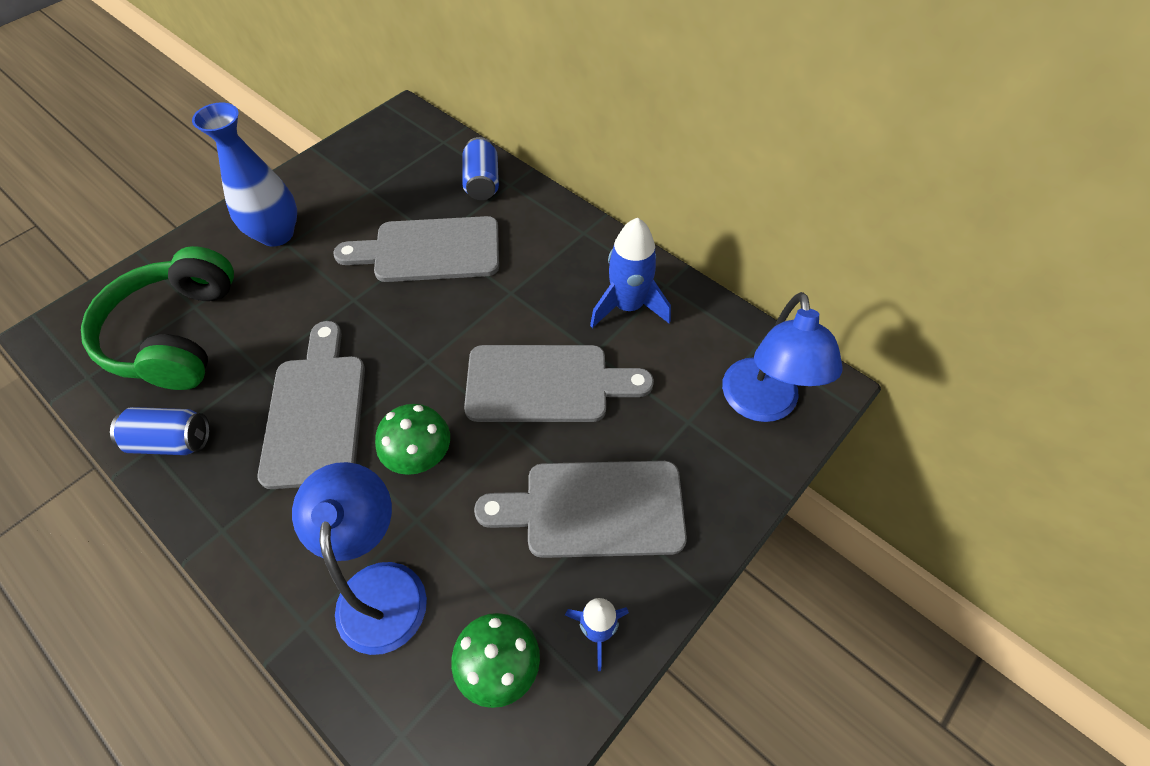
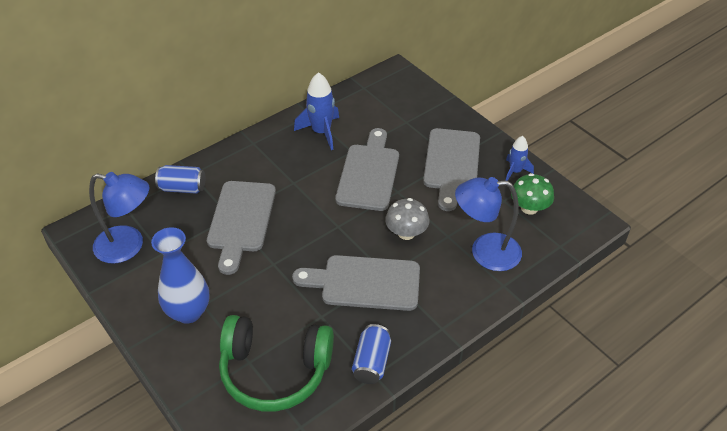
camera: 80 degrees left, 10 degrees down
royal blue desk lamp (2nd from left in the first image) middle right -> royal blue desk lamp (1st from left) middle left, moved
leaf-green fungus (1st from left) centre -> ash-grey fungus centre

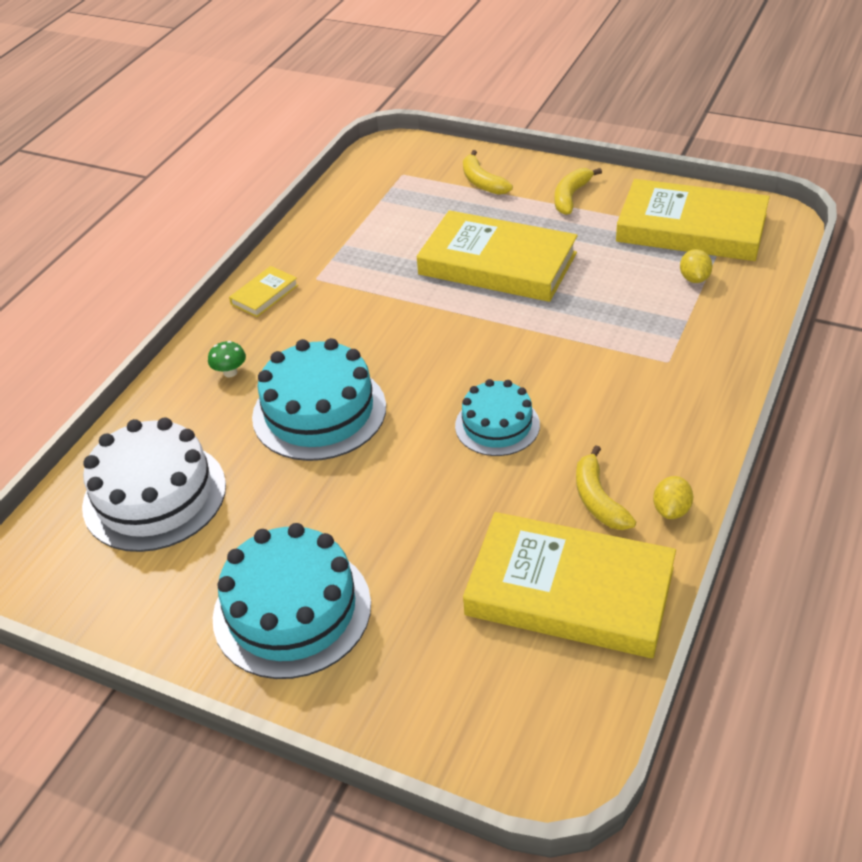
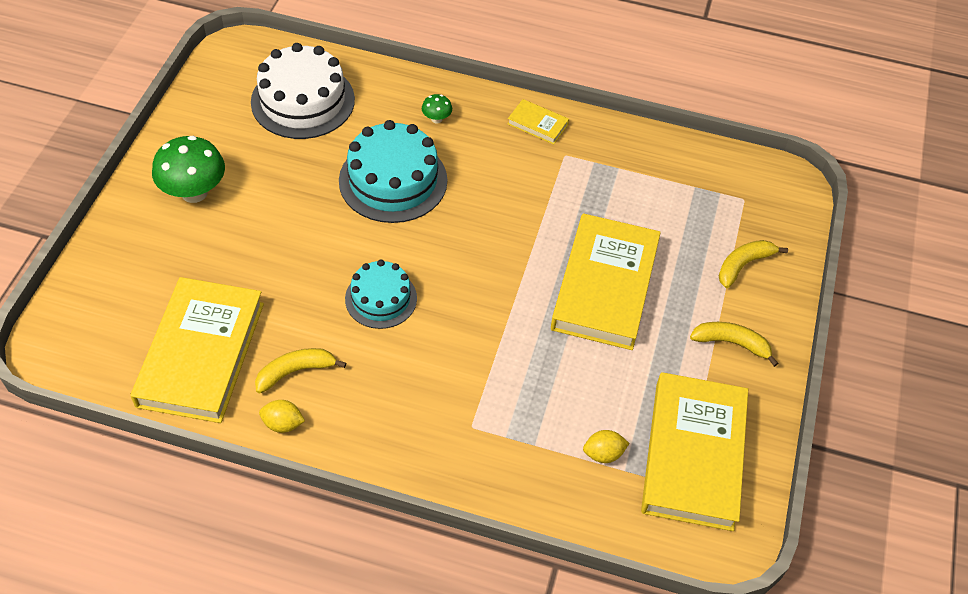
camera: 75 degrees right, 10 degrees up
turquoise gateau (1st from left) bottom centre -> leaf-green fungus (1st from left) top left

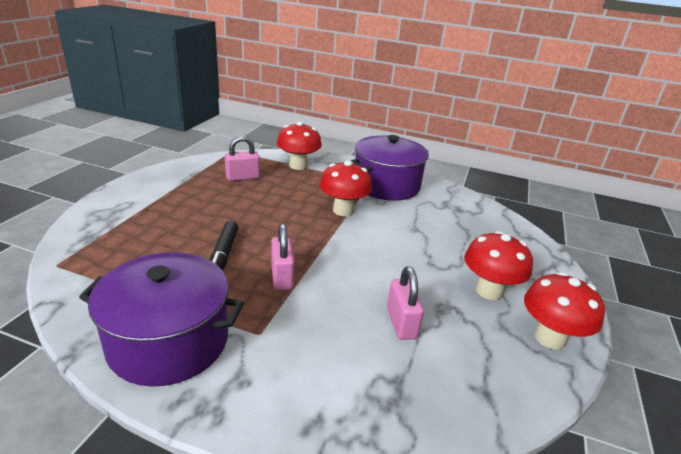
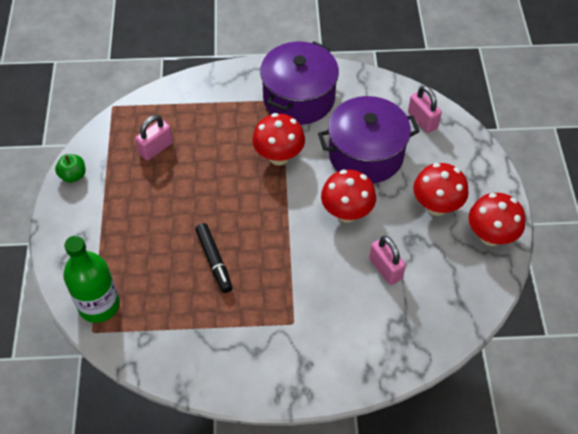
camera: 20 degrees left, 25 degrees up
none -> leaf-green apple fruit middle left
none -> leaf-green bottle middle left
purple pot (1st from left in the first image) bottom left -> purple pot (2nd from left) top centre, moved
pink small lock (2nd from left in the first image) centre -> pink small lock (3rd from left) top right, moved
red fungus (1st from left in the first image) top centre -> red fungus (2nd from left) centre, moved

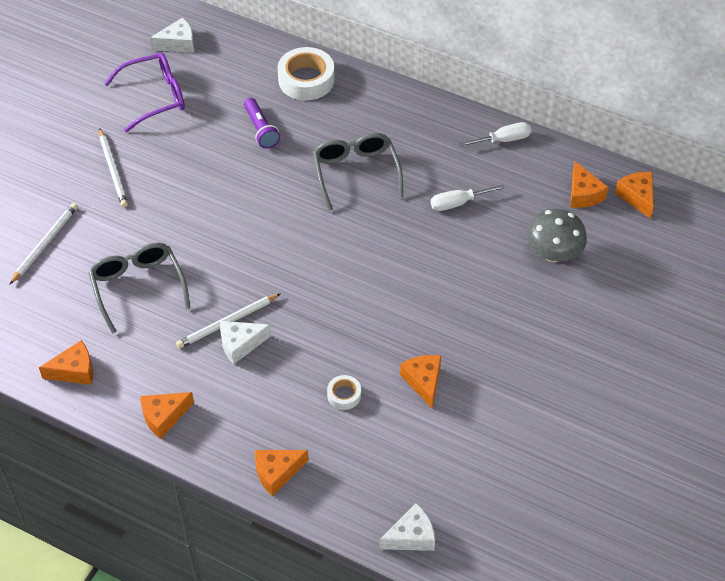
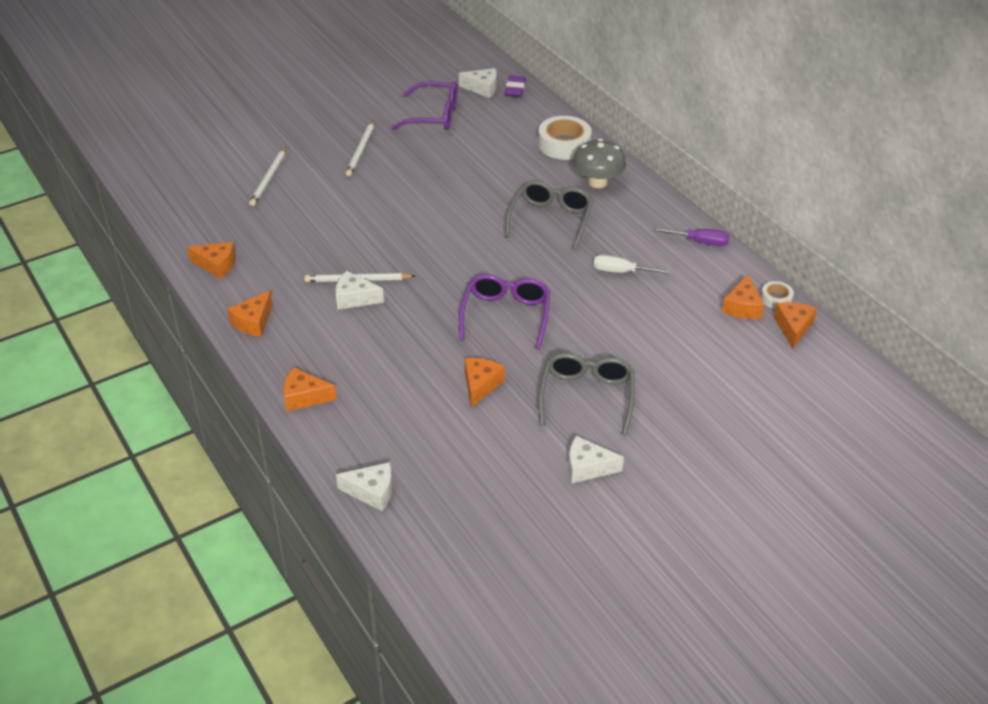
camera: 30 degrees right, 10 degrees down
purple pocket torch top centre -> none
none -> purple eyeglasses (2nd from left) centre
none -> purple gum eraser top centre
none -> white piece of cheese (4th from left) centre
ash-grey eyeglasses (1st from left in the first image) middle left -> ash-grey eyeglasses (2nd from left) centre, moved
white roll of tape (2nd from left) bottom centre -> white roll of tape (2nd from left) middle right, moved
ash-grey fungus middle right -> ash-grey fungus top centre, moved
white hand screwdriver (2nd from left) top right -> purple hand screwdriver middle right
white wooden pencil (1st from left) middle left -> white wooden pencil (1st from left) top left, 135 degrees clockwise
orange piece of cheese (2nd from left) bottom left -> orange piece of cheese (2nd from left) middle left, 60 degrees counterclockwise

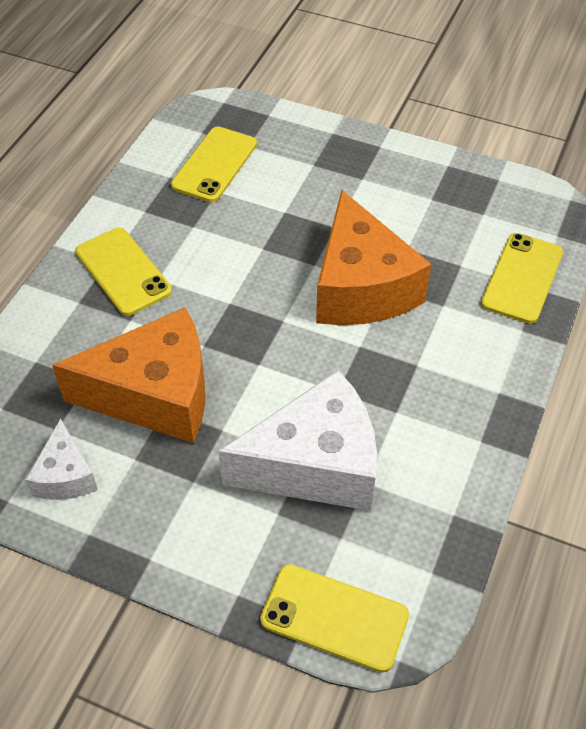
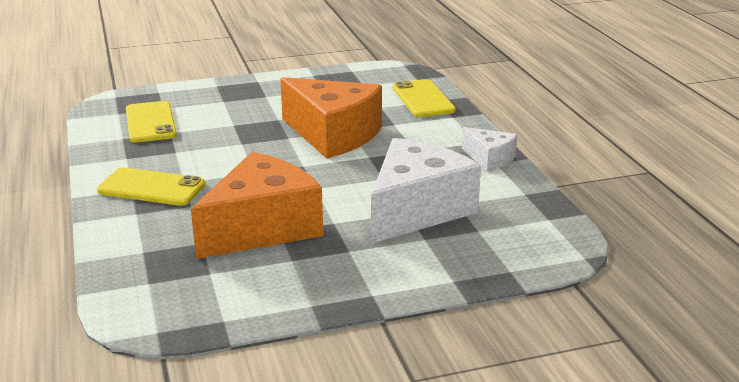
camera: 40 degrees left, 25 degrees down
golden mobile phone (3rd from left) bottom centre -> none
white piece of cheese (1st from left in the first image) middle left -> white piece of cheese (2nd from left) centre, moved

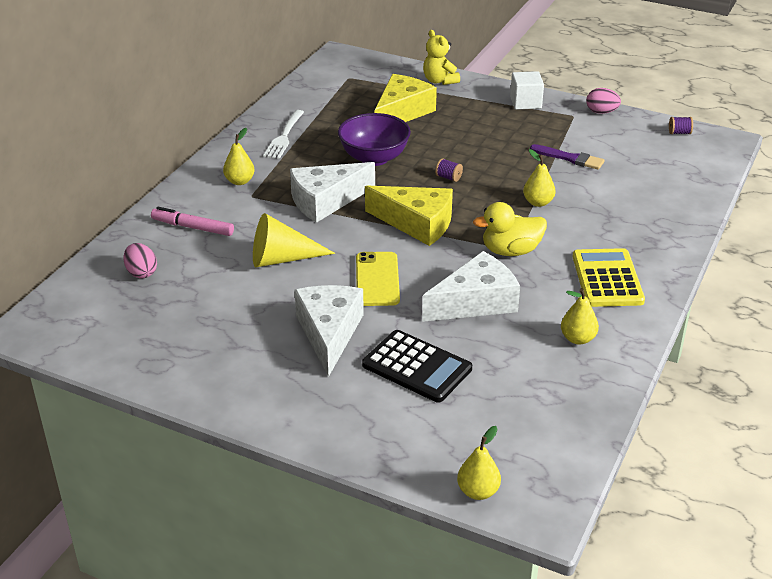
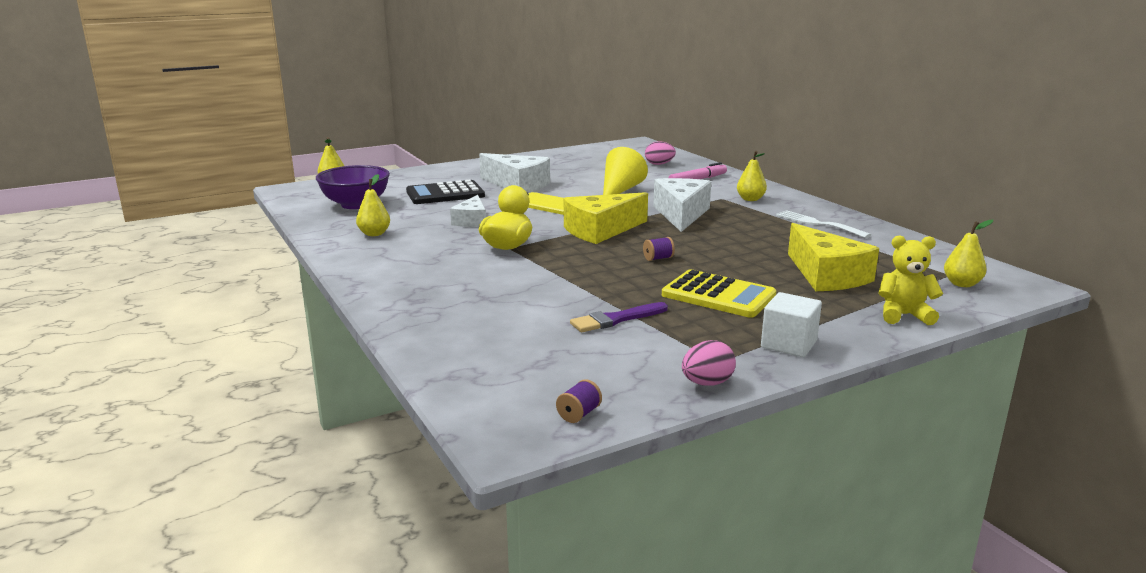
camera: 125 degrees right, 15 degrees down
purple bowl top centre -> purple bowl top left, moved
golden toy pear (3rd from left in the first image) top right -> golden toy pear (4th from left) middle right, moved
golden calculator middle right -> golden calculator centre, moved
white piece of cheese (3rd from left in the first image) centre -> white piece of cheese (1st from left) centre, x0.60

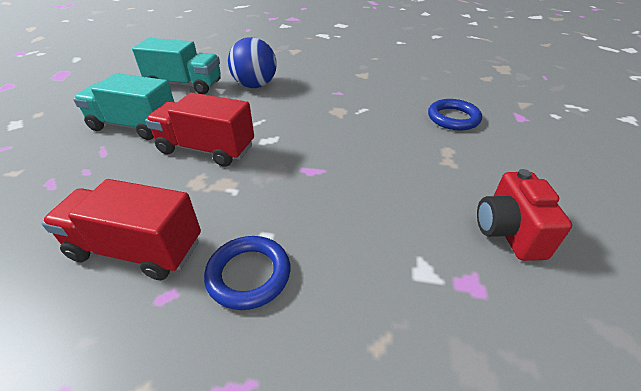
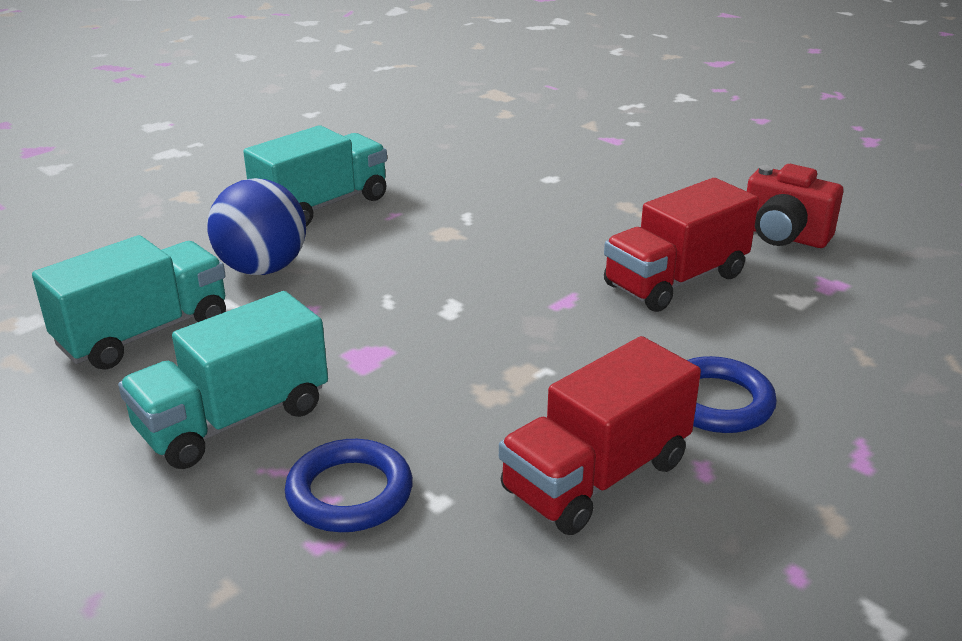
camera: 55 degrees left, 10 degrees down
none -> turquoise lorry (3rd from left) top left
red lorry (2nd from left) top left -> red lorry (2nd from left) middle right, moved
royal blue ring (2nd from left in the first image) top right -> royal blue ring (1st from left) bottom centre, moved

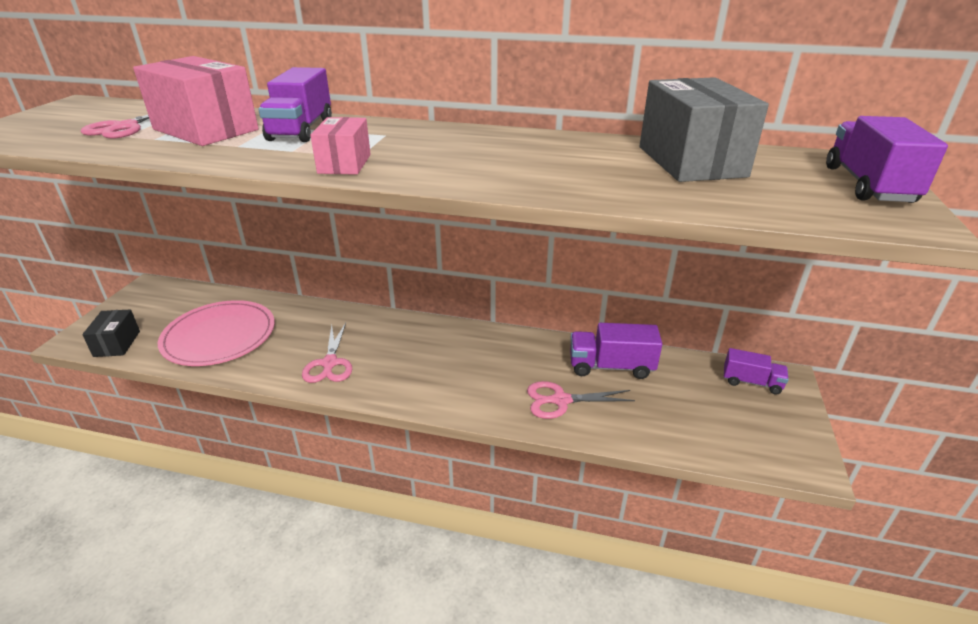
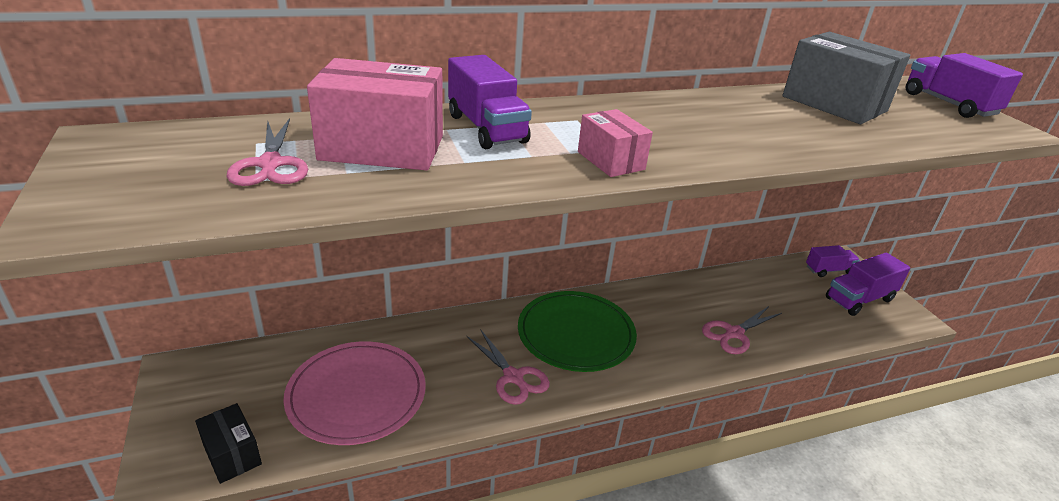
camera: 35 degrees left, 0 degrees up
none -> leaf-green plate centre
purple lorry (2nd from left in the first image) centre -> purple lorry (3rd from left) middle right, moved

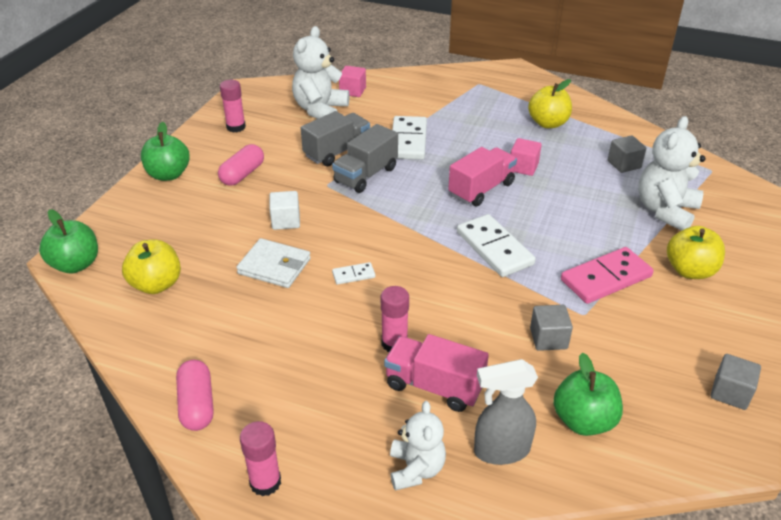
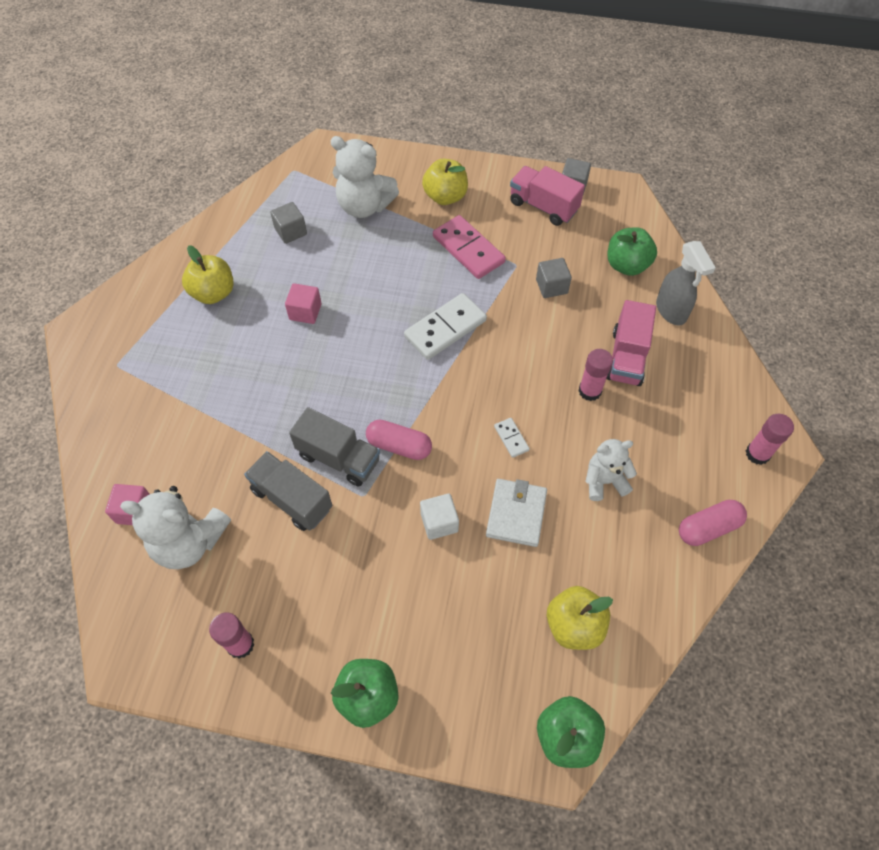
camera: 100 degrees left, 20 degrees up
white domino tile (2nd from left) top centre -> none
pink capsule (2nd from left in the first image) top left -> pink capsule (1st from left) centre, moved
white teddy bear (2nd from left in the first image) bottom centre -> white teddy bear (3rd from left) middle right, moved
pink lorry (2nd from left in the first image) centre -> pink lorry (1st from left) top centre, moved

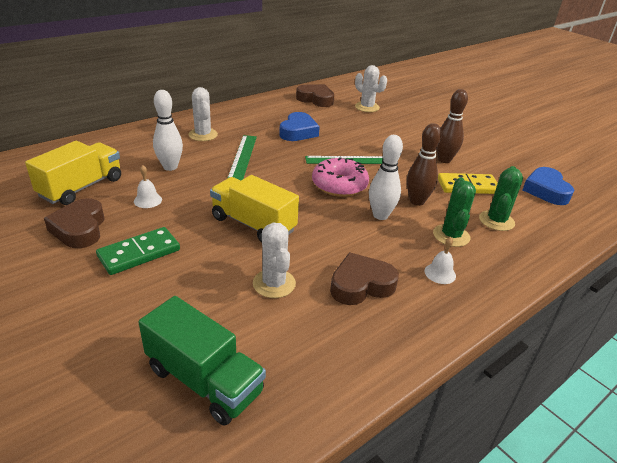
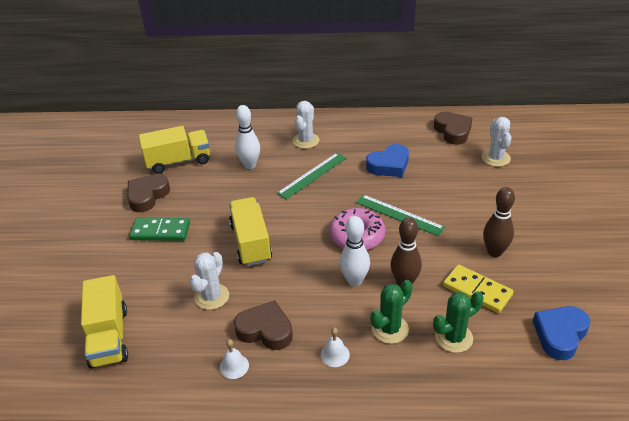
camera: 45 degrees right, 5 degrees up
white hand bell (1st from left) middle left -> white hand bell (1st from left) bottom centre, moved
leaf-green lorry bottom left -> golden lorry (1st from left) bottom left

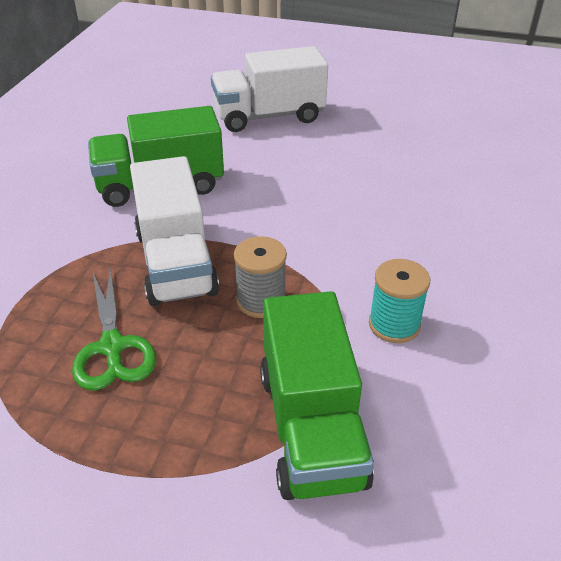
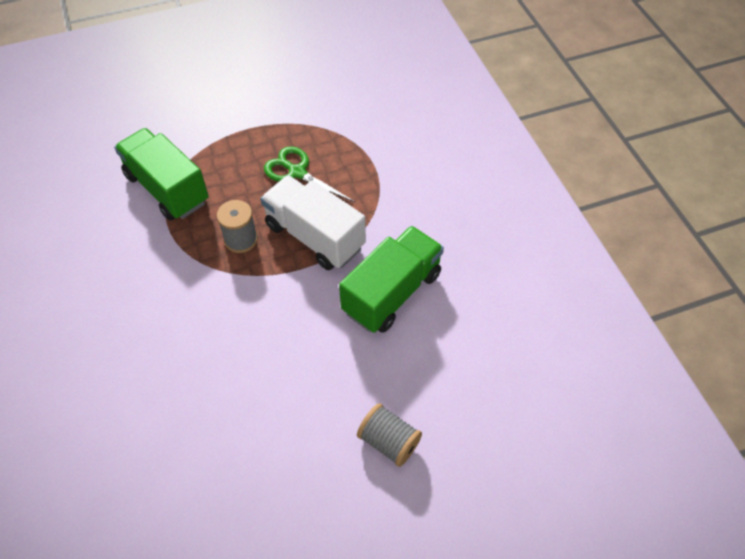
camera: 145 degrees right, 15 degrees up
turquoise reel of thread middle right -> none
white lorry (2nd from left) top centre -> ash-grey reel of thread (2nd from left) bottom centre

